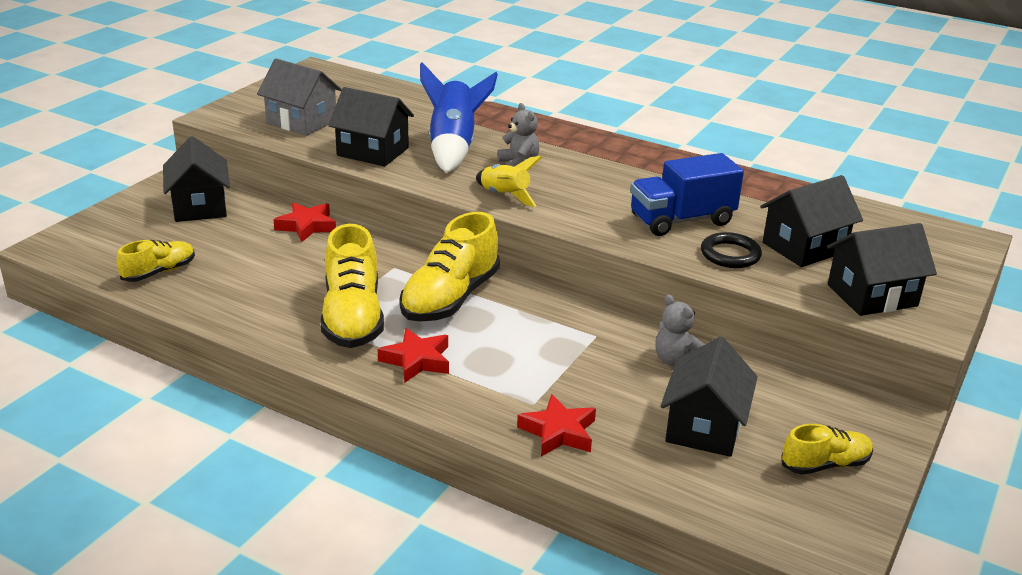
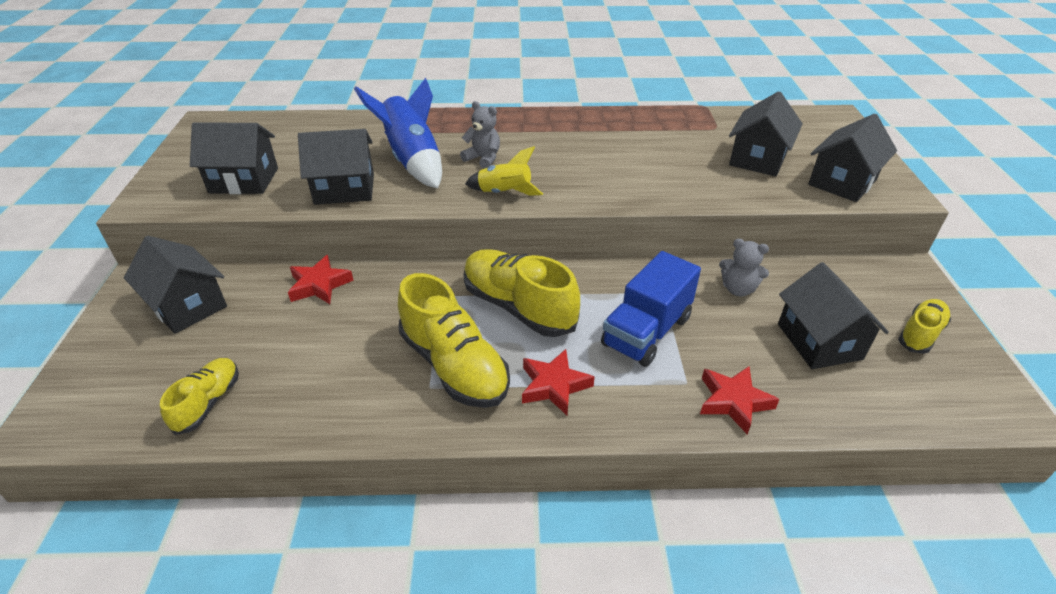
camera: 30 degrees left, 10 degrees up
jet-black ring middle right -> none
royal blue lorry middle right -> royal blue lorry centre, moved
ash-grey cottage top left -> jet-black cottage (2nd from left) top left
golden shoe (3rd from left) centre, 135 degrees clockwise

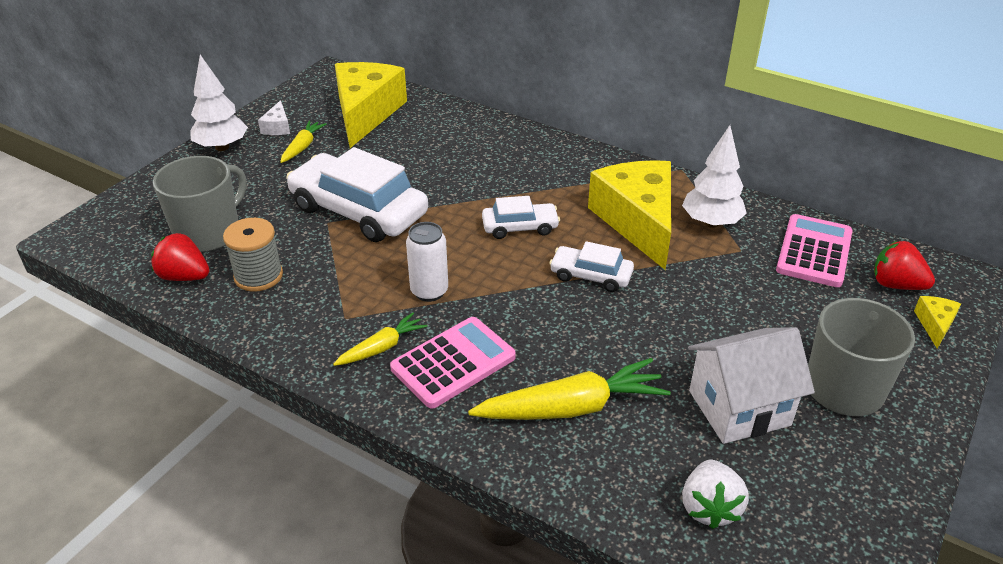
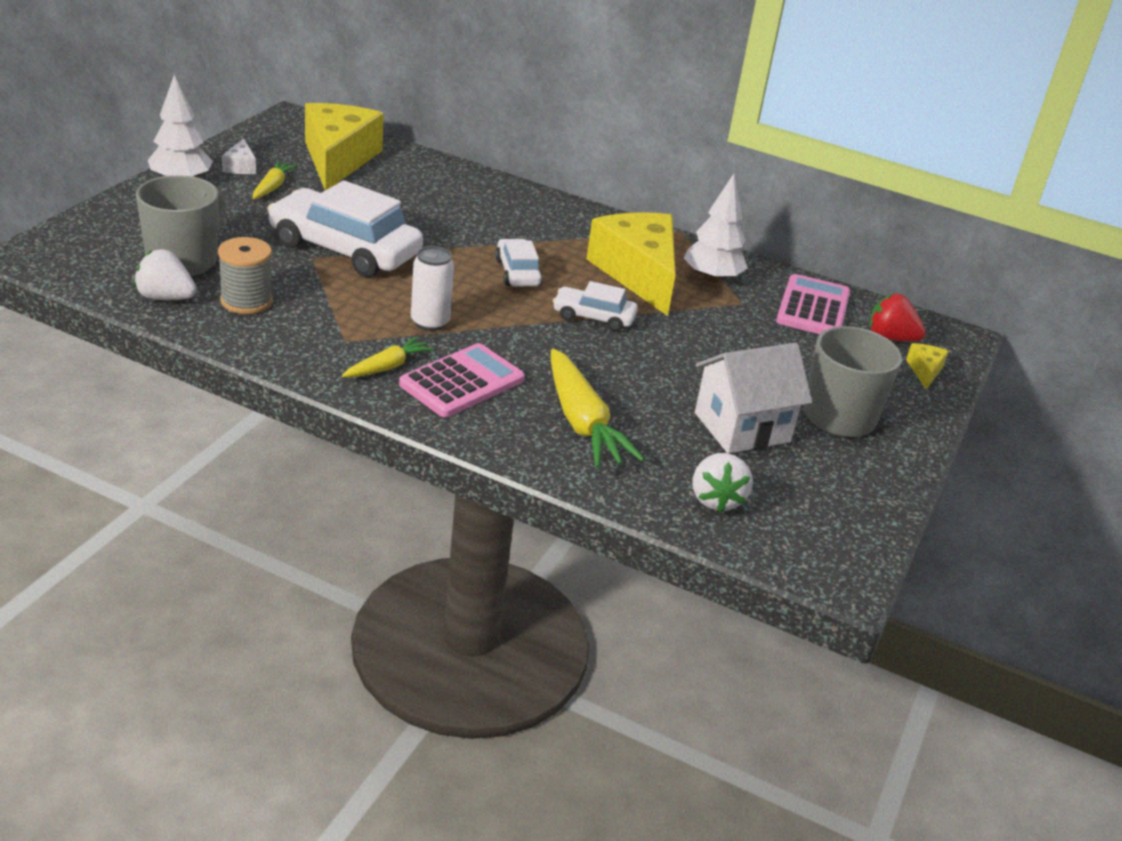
camera: 10 degrees left, 5 degrees down
red strawberry (1st from left) middle left -> white strawberry (1st from left) top left
golden toy carrot (3rd from left) bottom centre -> golden toy carrot (3rd from left) centre, 90 degrees clockwise
white automobile (2nd from left) centre -> white automobile (2nd from left) top centre, 90 degrees counterclockwise

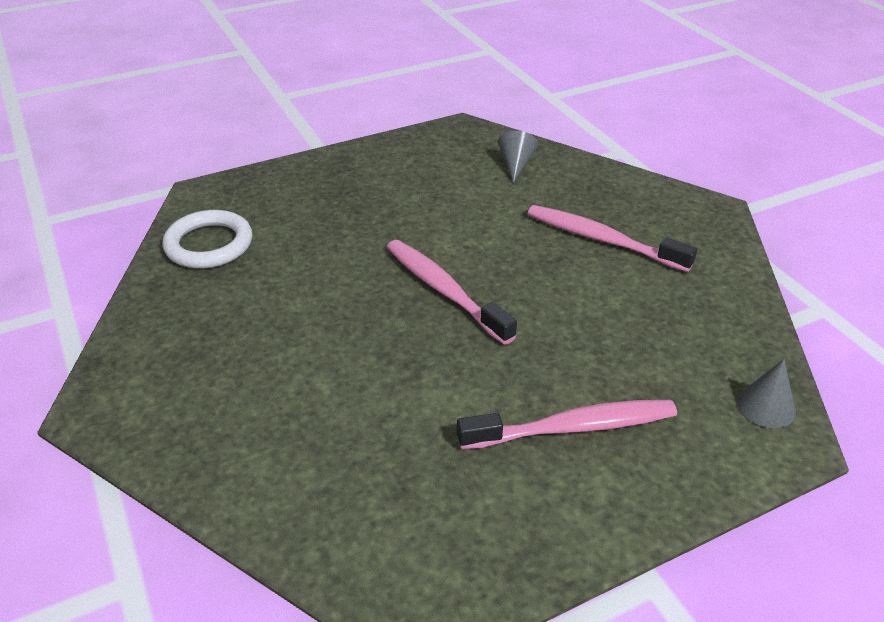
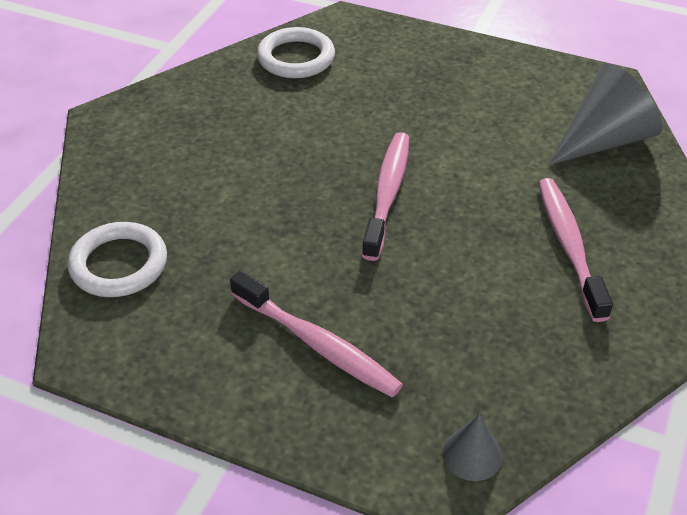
camera: 50 degrees right, 5 degrees up
none -> white ring (1st from left) middle left
ash-grey cone (1st from left in the first image) top centre -> ash-grey cone (2nd from left) top right, x1.98

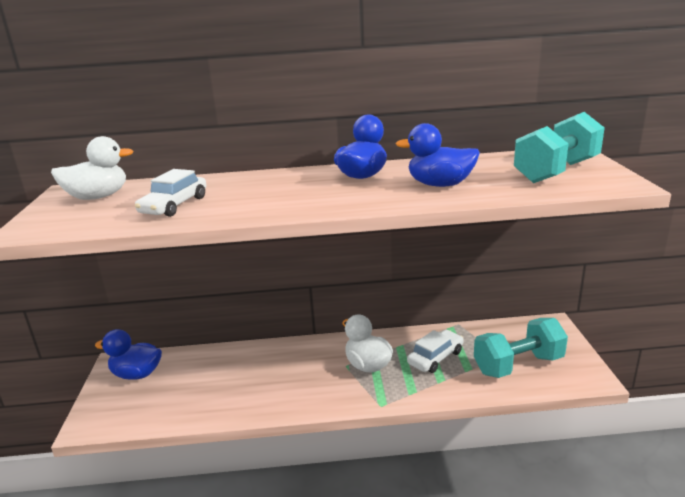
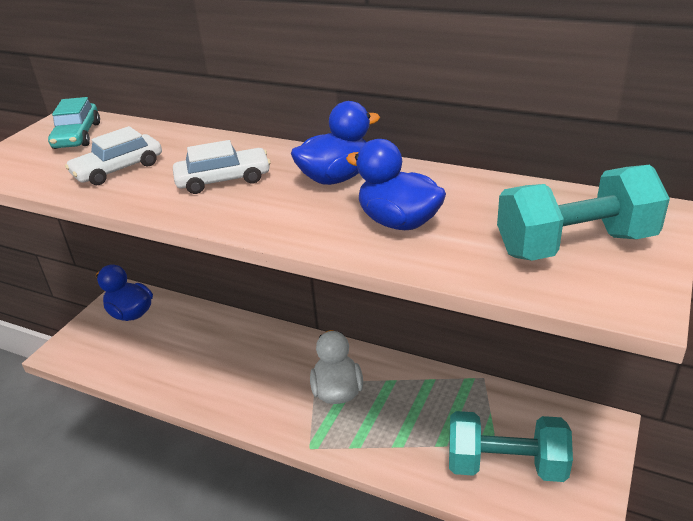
camera: 30 degrees right, 10 degrees up
white automobile (2nd from left) bottom centre -> white automobile (2nd from left) top left, moved
white rubber duck (1st from left) middle left -> turquoise automobile top left

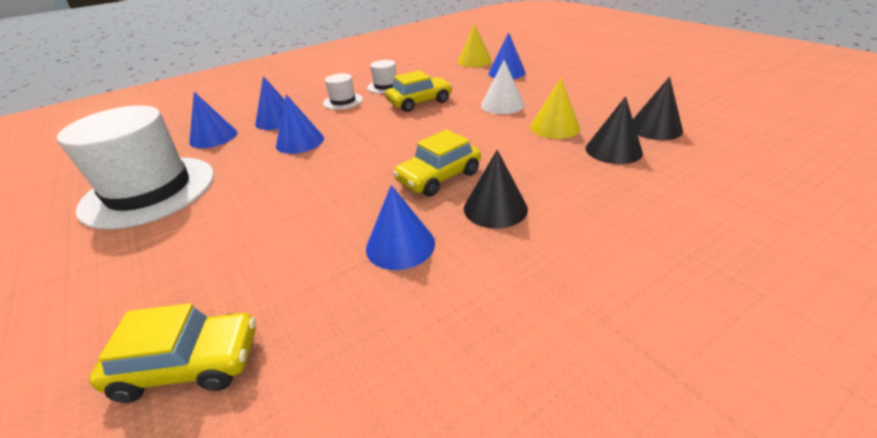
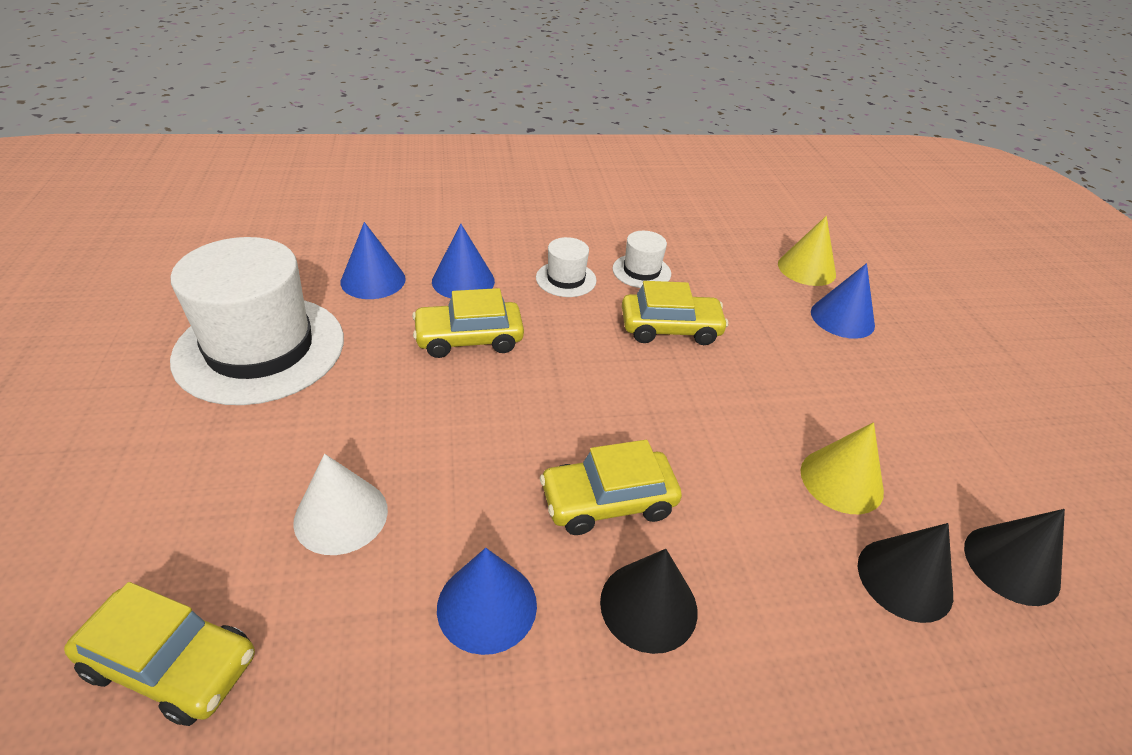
camera: 20 degrees right, 5 degrees up
white cone top centre -> white cone bottom left, moved
royal blue cone (3rd from left) top centre -> golden automobile (2nd from left) centre

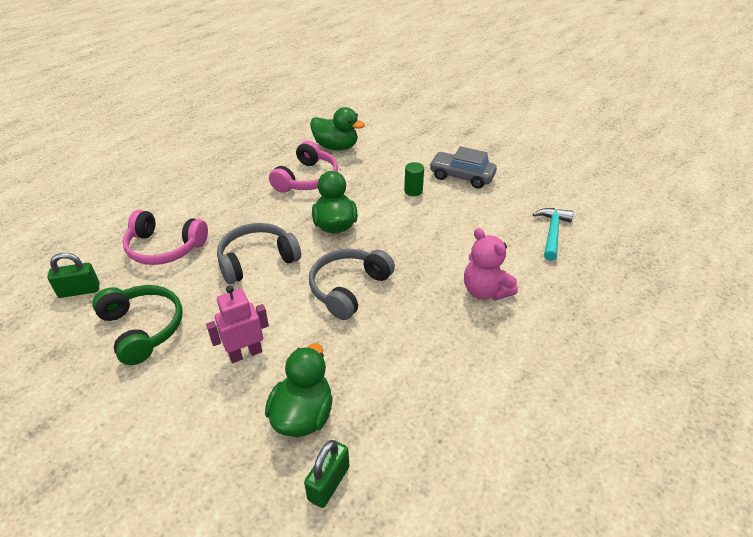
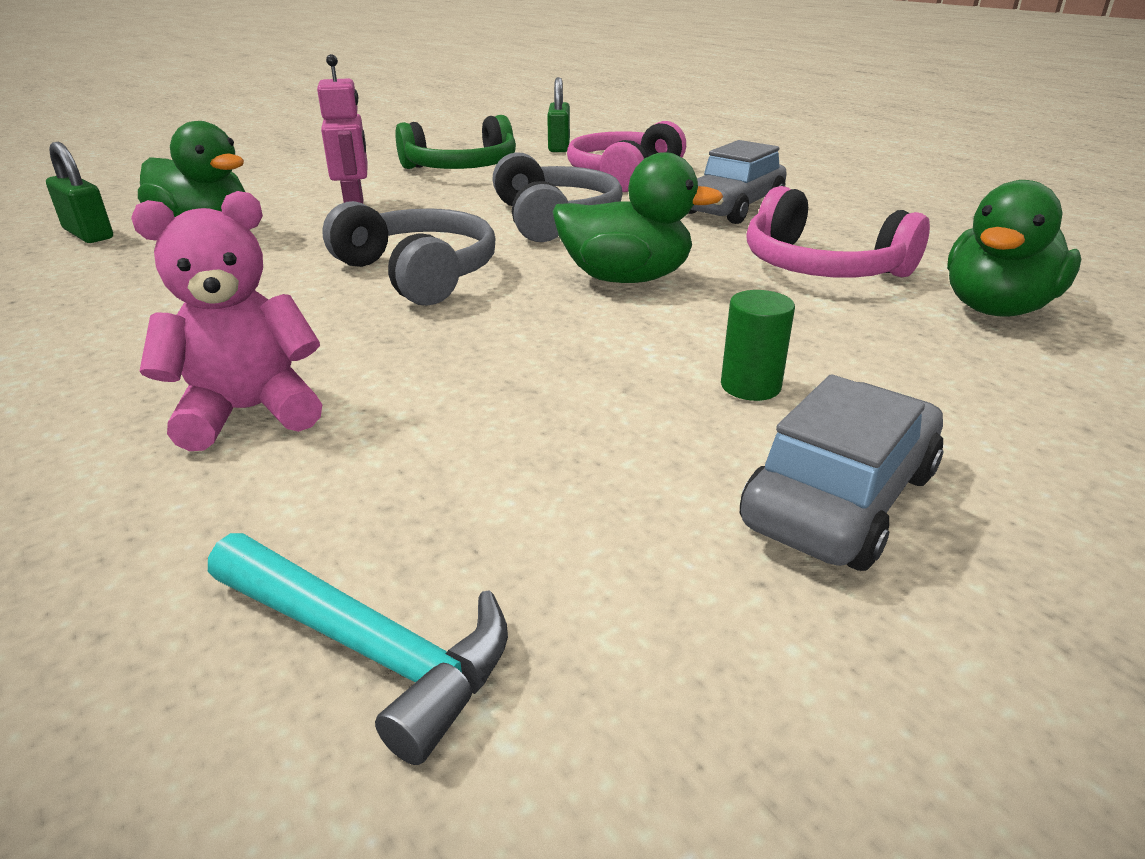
camera: 105 degrees right, 10 degrees down
none -> ash-grey automobile (1st from left) top centre

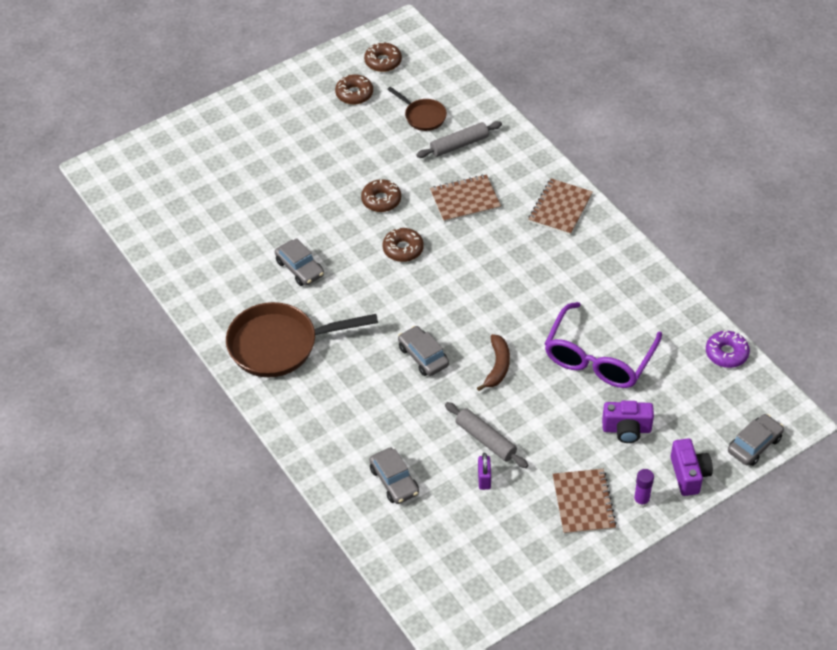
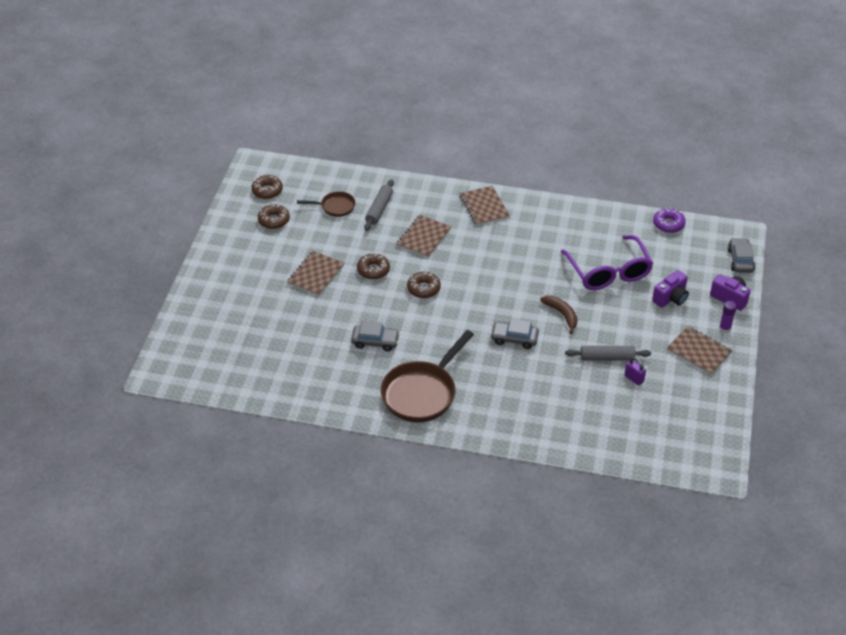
camera: 45 degrees left, 5 degrees down
ash-grey automobile (2nd from left) bottom centre -> none
none -> brown notebook (1st from left) centre

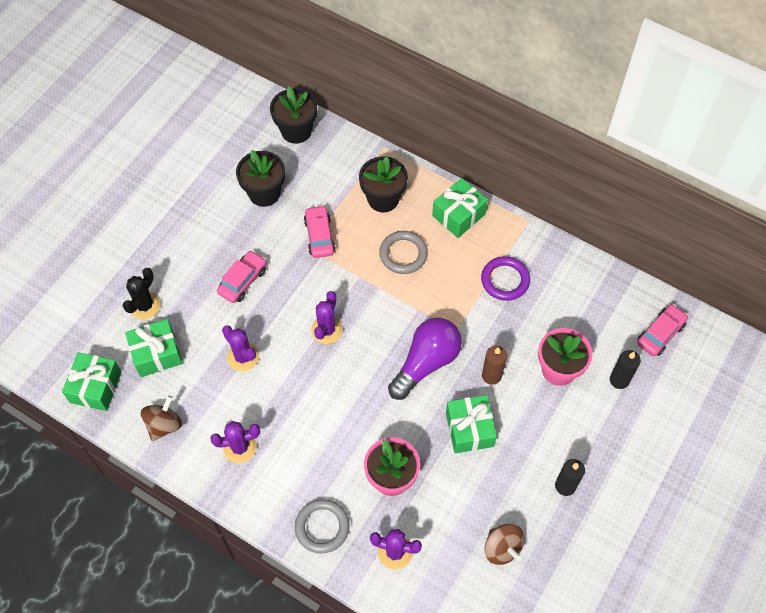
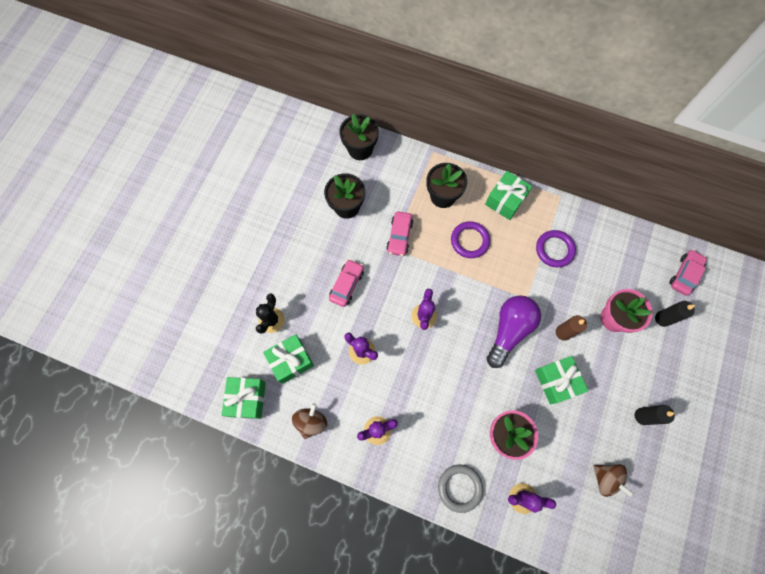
camera: 10 degrees left, 10 degrees up
ash-grey ring (2nd from left) centre -> purple ring (1st from left) centre
pink automobile (2nd from left) centre, 150 degrees counterclockwise

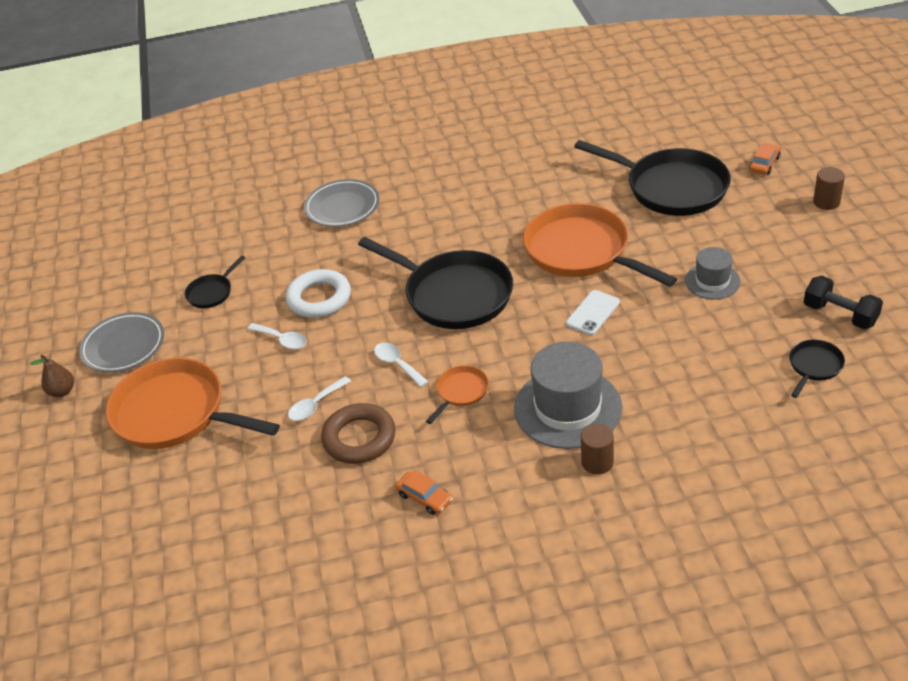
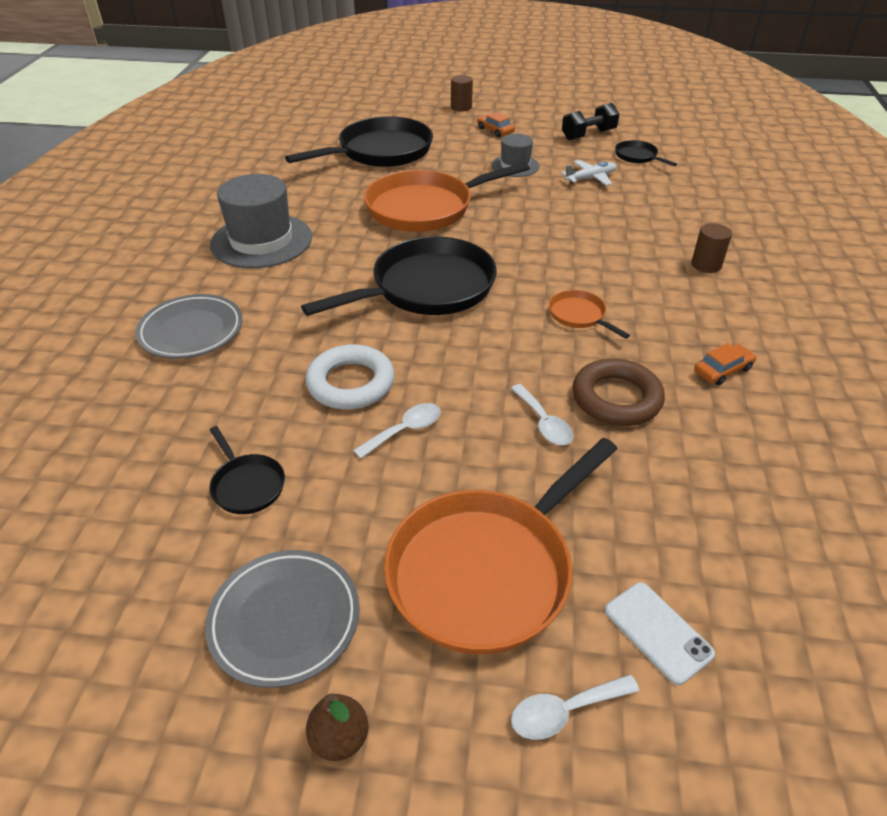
camera: 75 degrees left, 0 degrees up
none -> white plane top centre
white tablespoon (3rd from left) centre -> white tablespoon (3rd from left) bottom centre, moved
ash-grey tall hat (1st from left) centre -> ash-grey tall hat (1st from left) top left, moved
white mobile phone centre -> white mobile phone bottom right, moved
orange automobile (2nd from left in the first image) top right -> orange automobile (1st from left) top centre, moved

